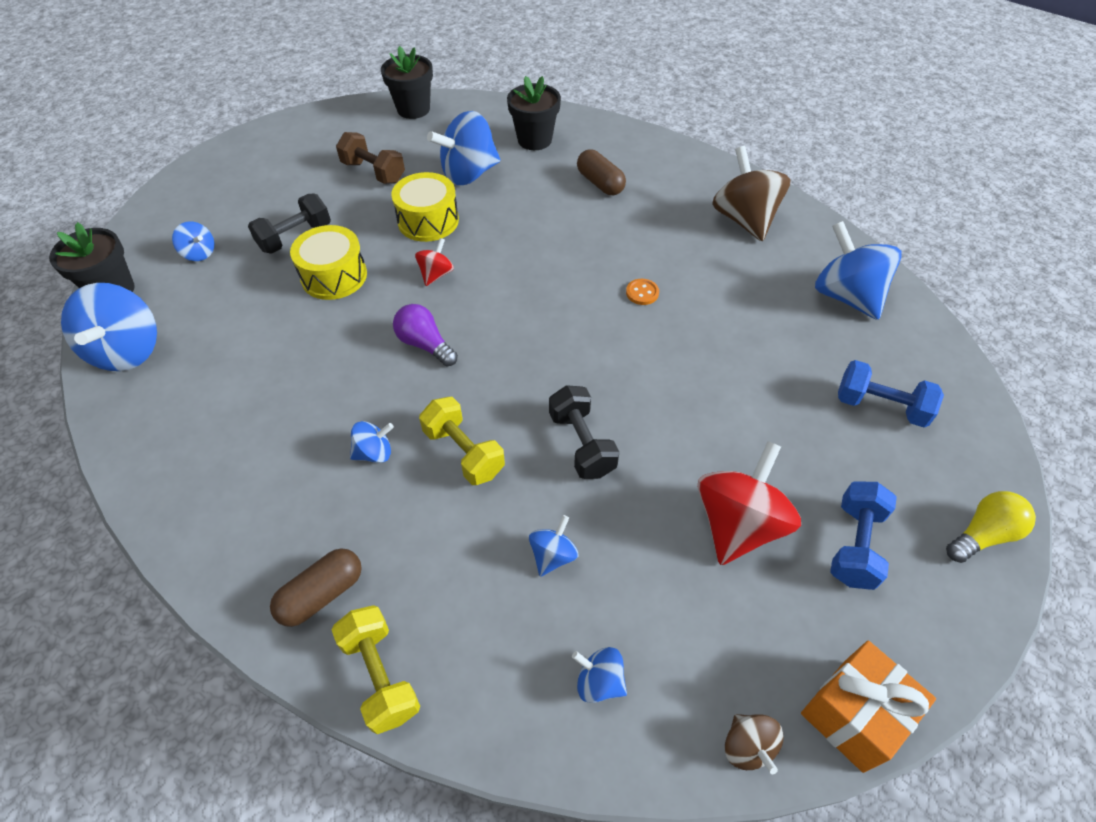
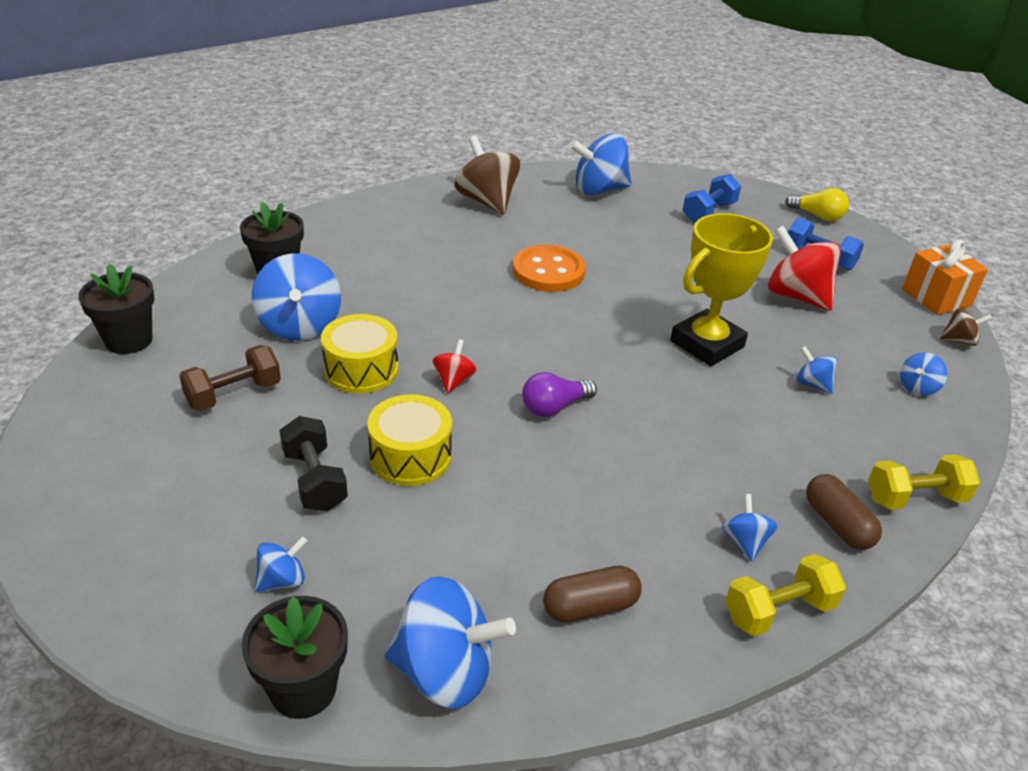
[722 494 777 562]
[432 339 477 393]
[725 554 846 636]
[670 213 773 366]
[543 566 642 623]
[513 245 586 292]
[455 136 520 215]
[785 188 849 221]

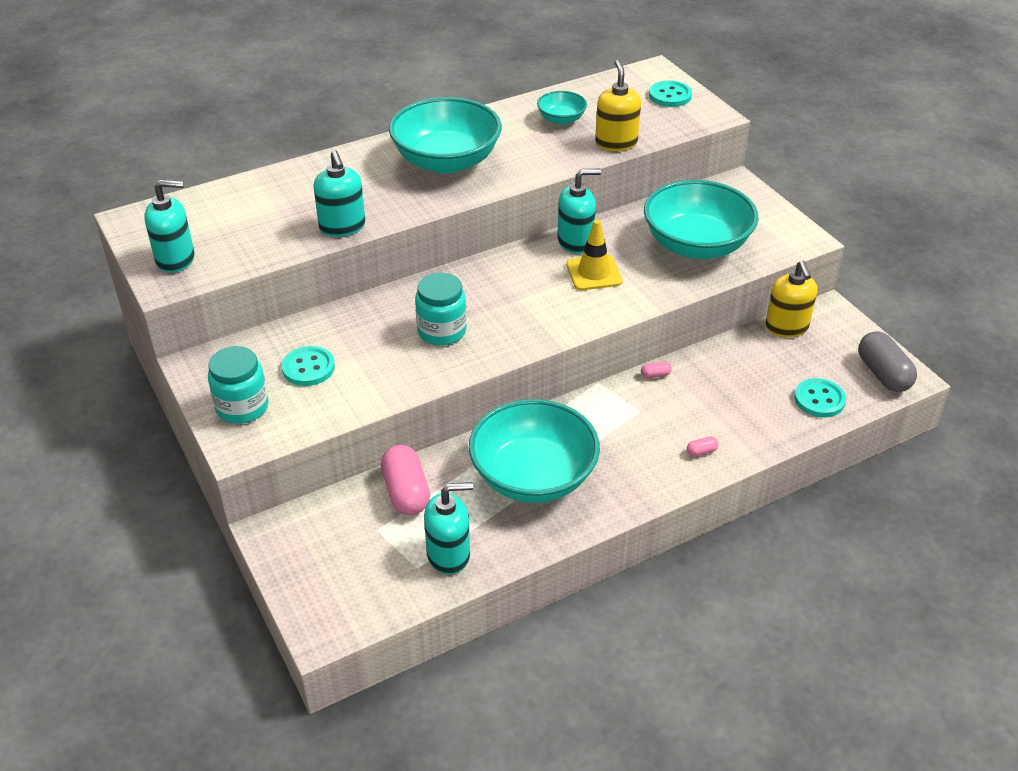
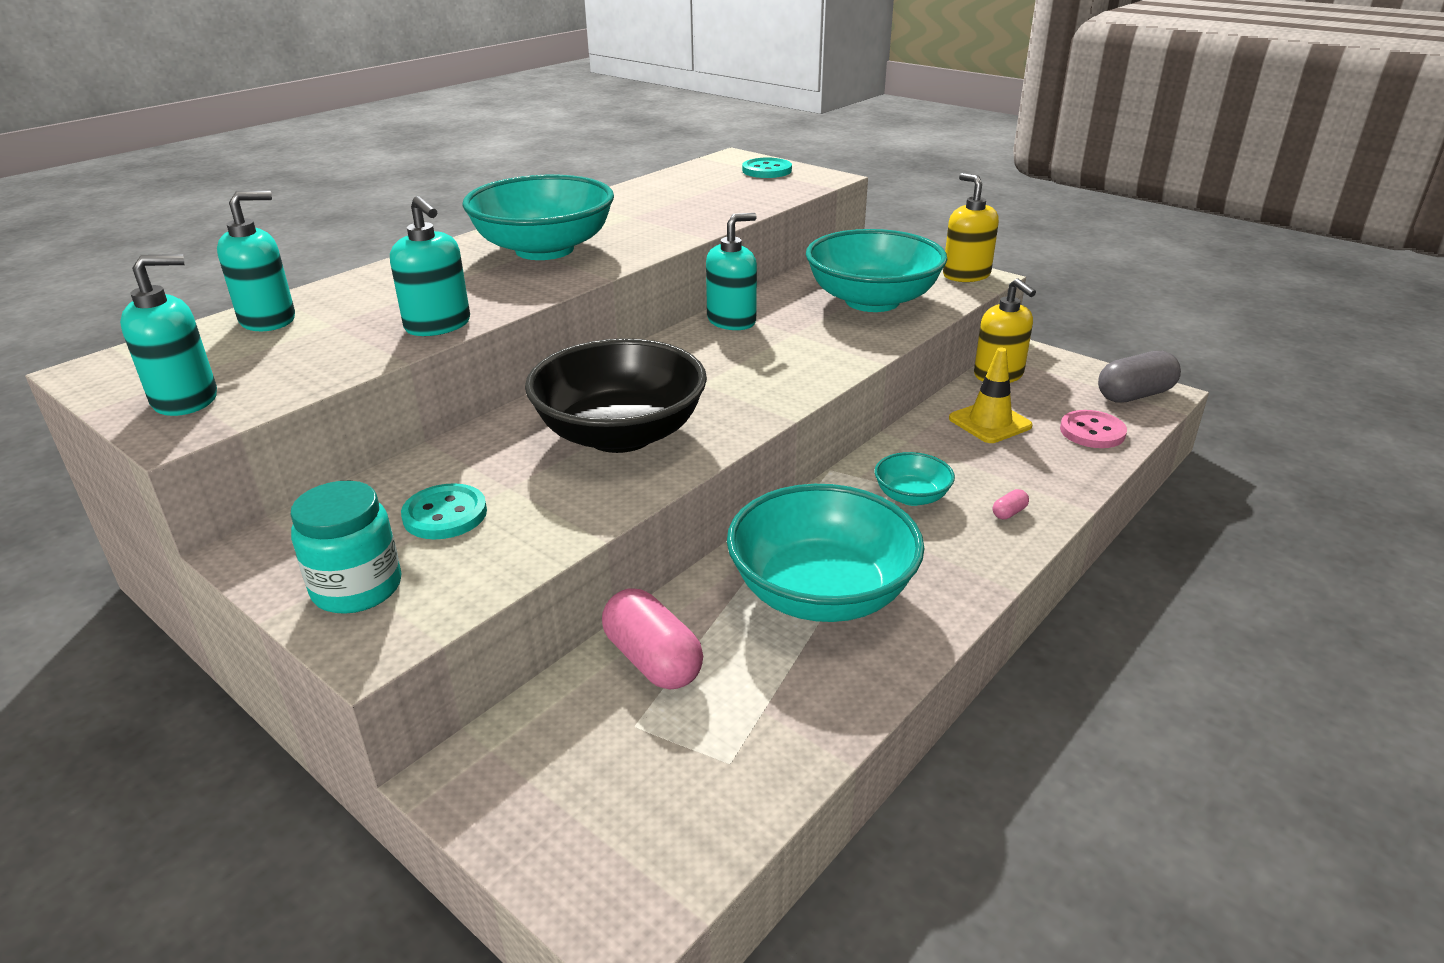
[525 338 707 453]
[217 190 295 331]
[874 452 955 506]
[949 348 1033 443]
[943 173 999 282]
[641 362 672 378] (first image)
[1060 410 1127 448]
[1098 351 1181 403]

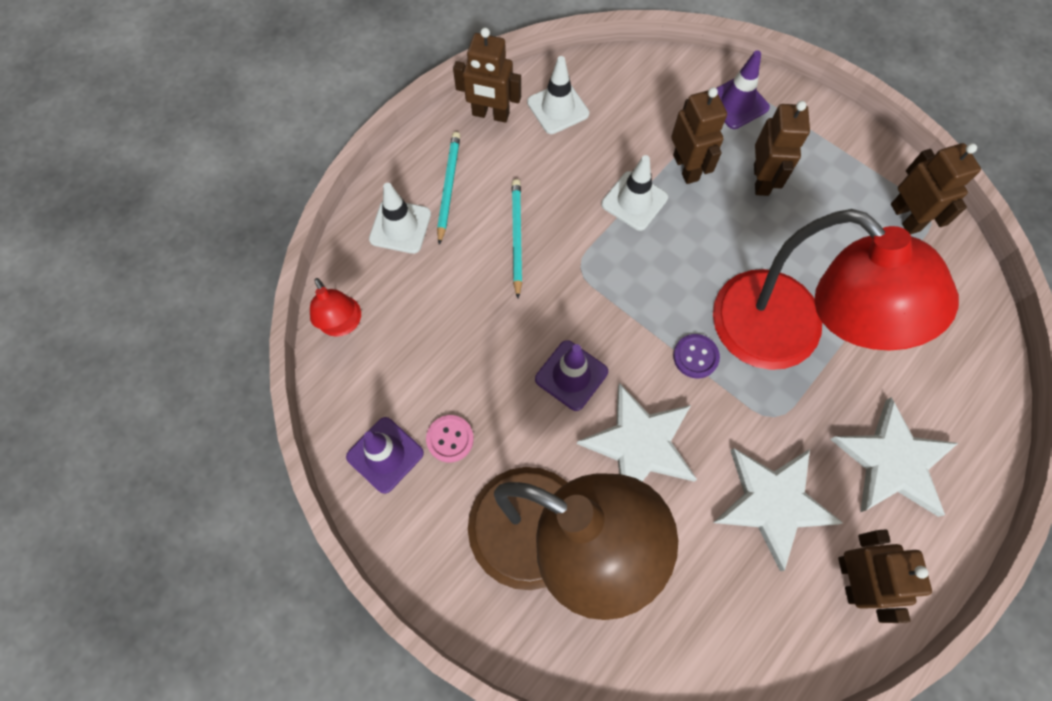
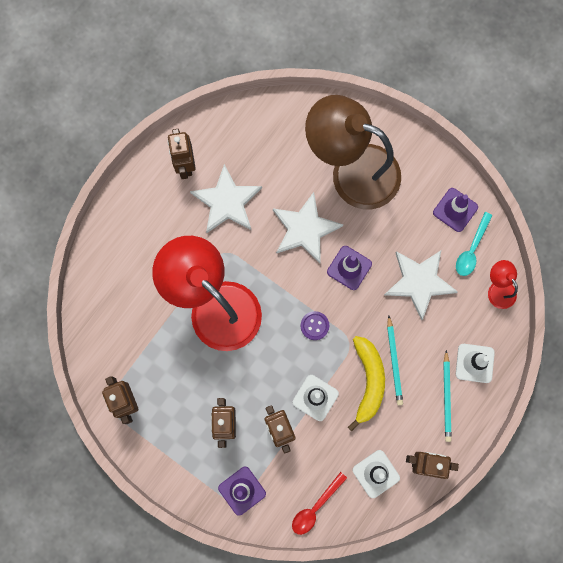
[426 415 474 462] (first image)
[301 311 329 340]
[384 250 458 320]
[292 472 347 535]
[348 336 385 431]
[456 212 493 276]

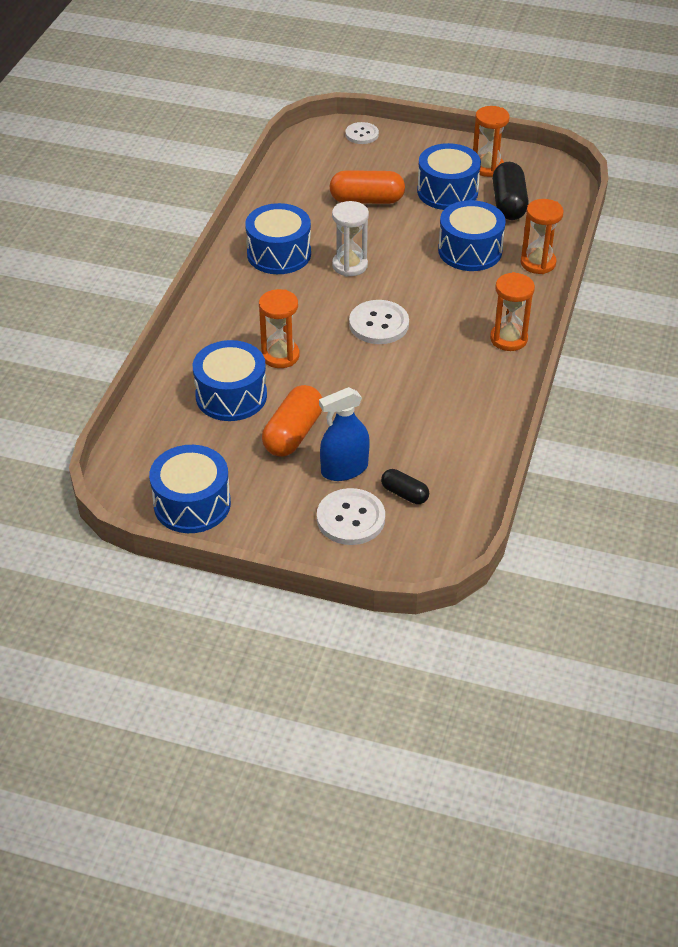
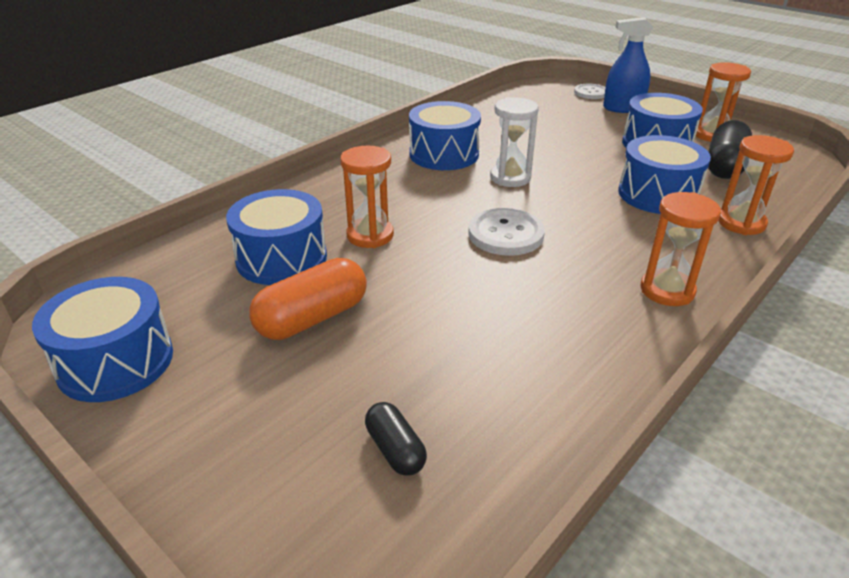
[317 488 385 545] (first image)
[603 17 653 113]
[329 170 405 204] (first image)

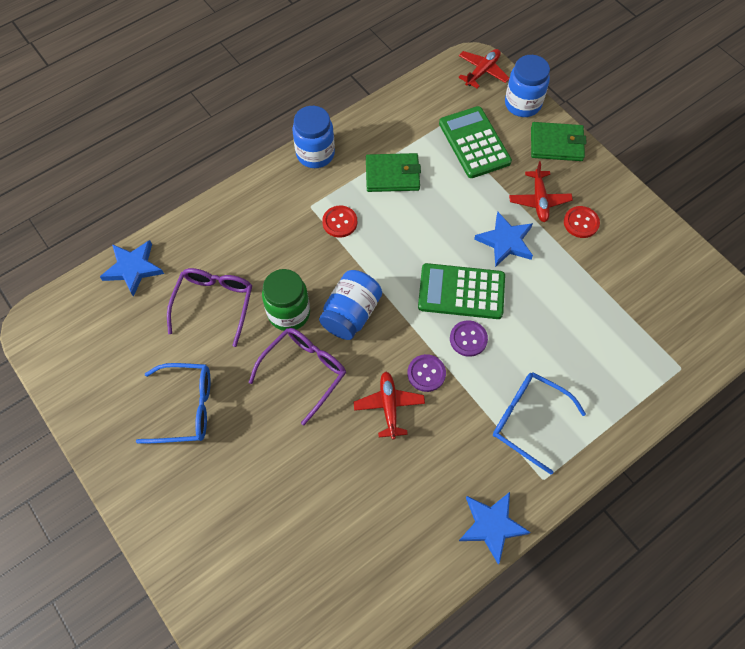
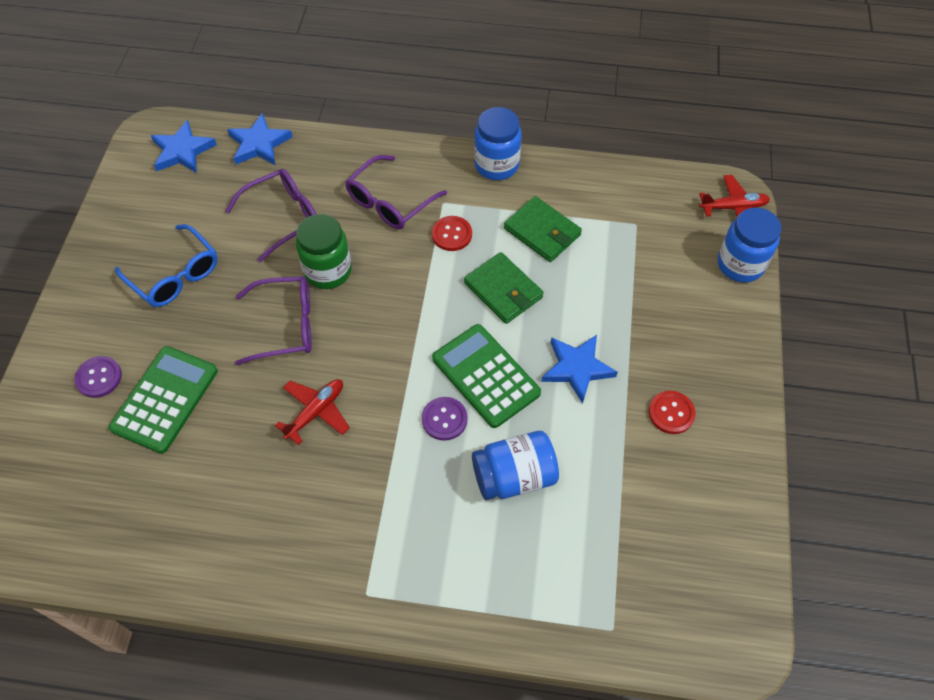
[472 431 559 500]
[74 356 122 398]
[109 346 218 454]
[151 120 217 173]
[493 372 586 474] (first image)
[509 161 573 222] (first image)
[464 252 544 324]
[345 155 447 229]

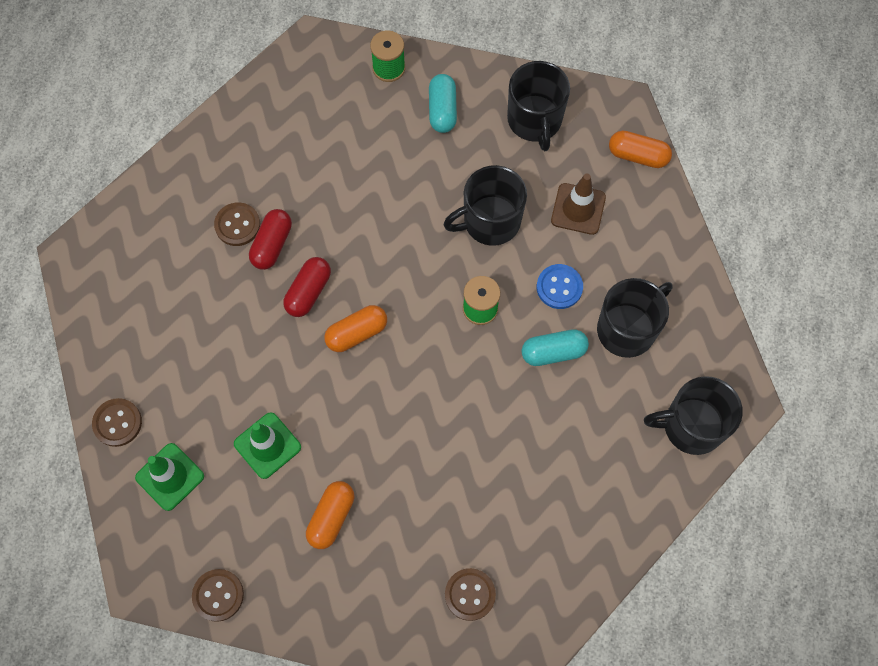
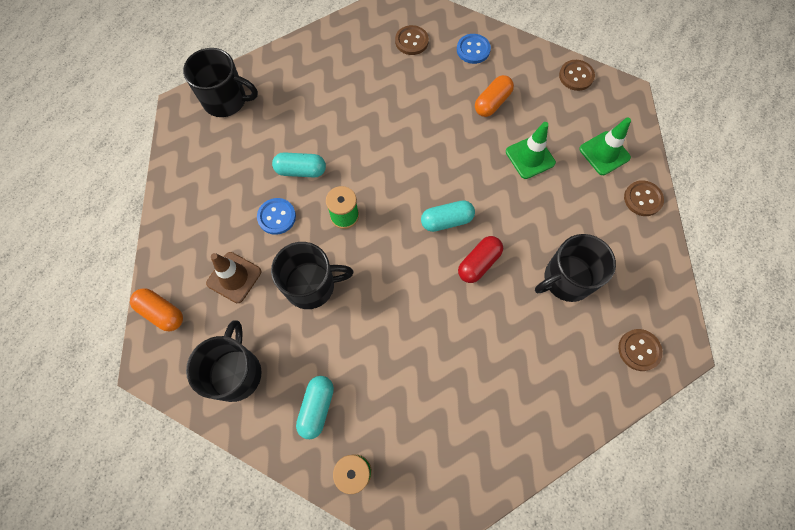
[618 329 663 371]
[249 209 292 270] (first image)
[421 200 475 232]
[535 234 616 302]
[457 34 491 64]

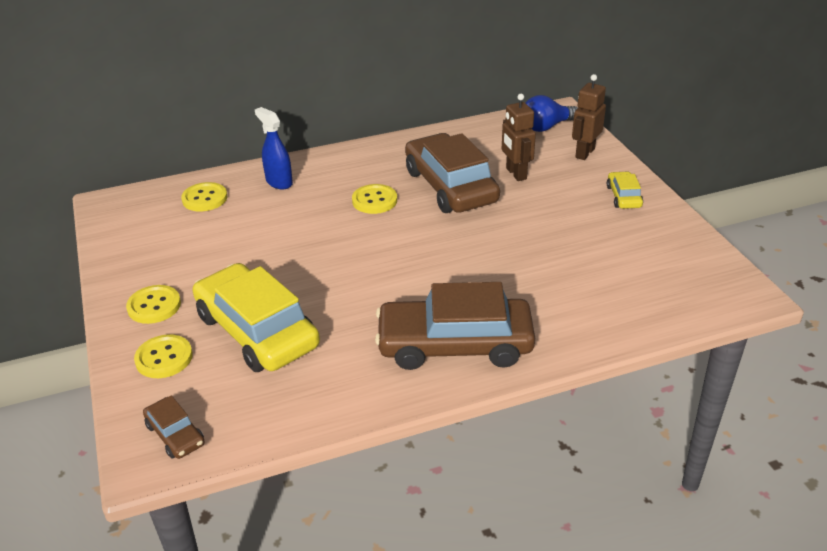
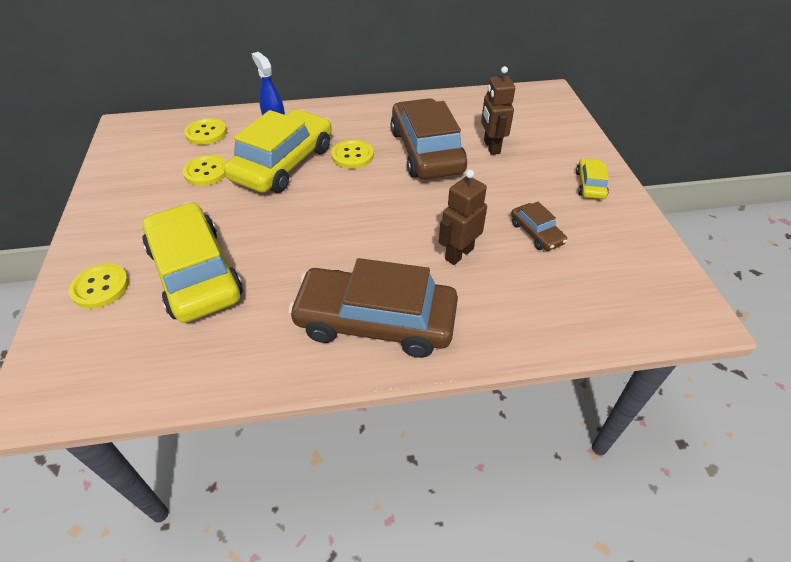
[183 155 227 186]
[511 202 567 251]
[526 95 578 132] (first image)
[439 170 487 265]
[224 109 332 193]

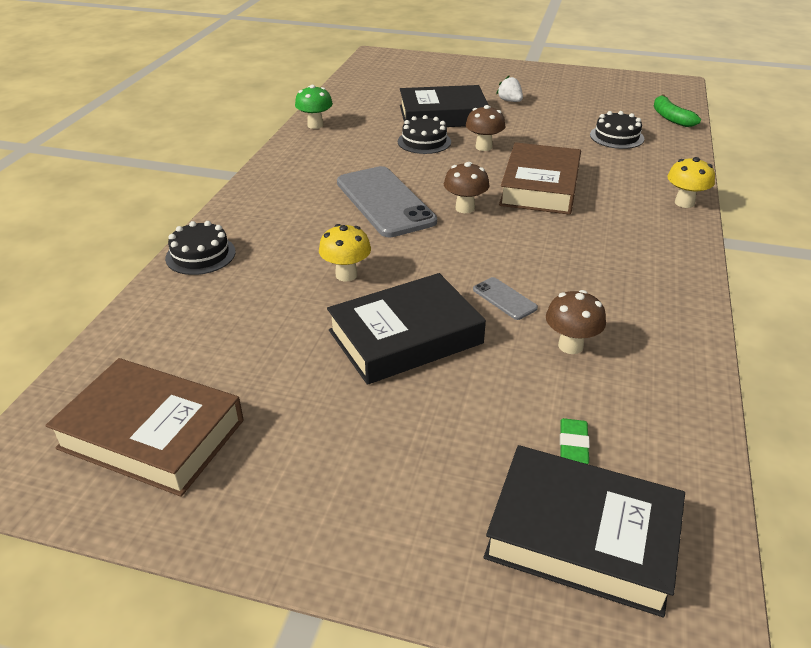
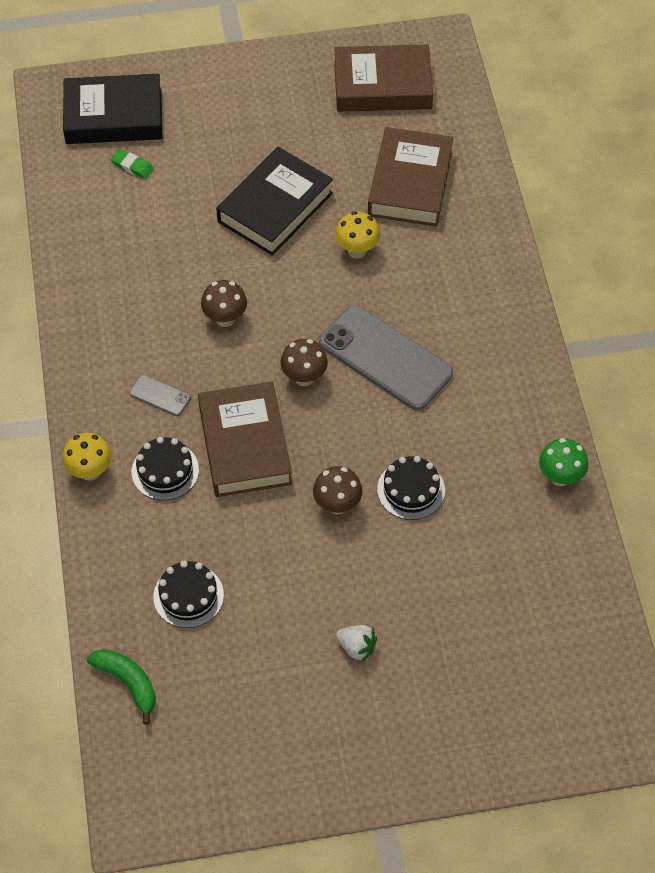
[132 437 199 501]
[400 85 489 127] (first image)
[129 375 191 416]
[201 280 247 327]
[110 149 154 179]
[368 127 454 226]

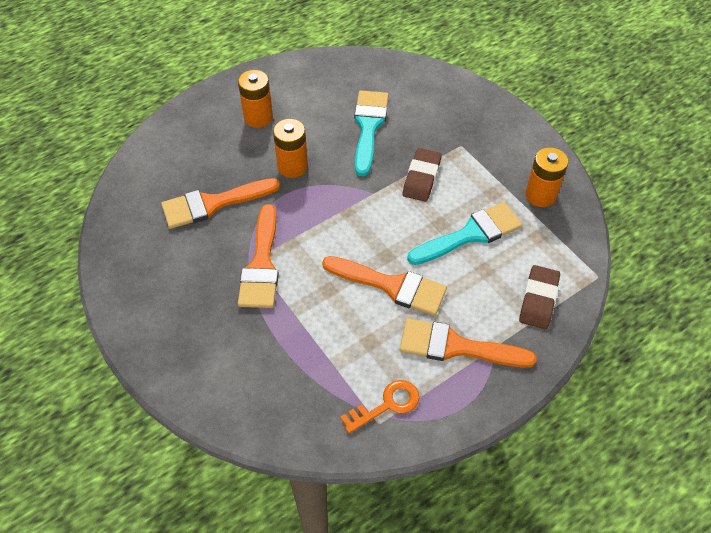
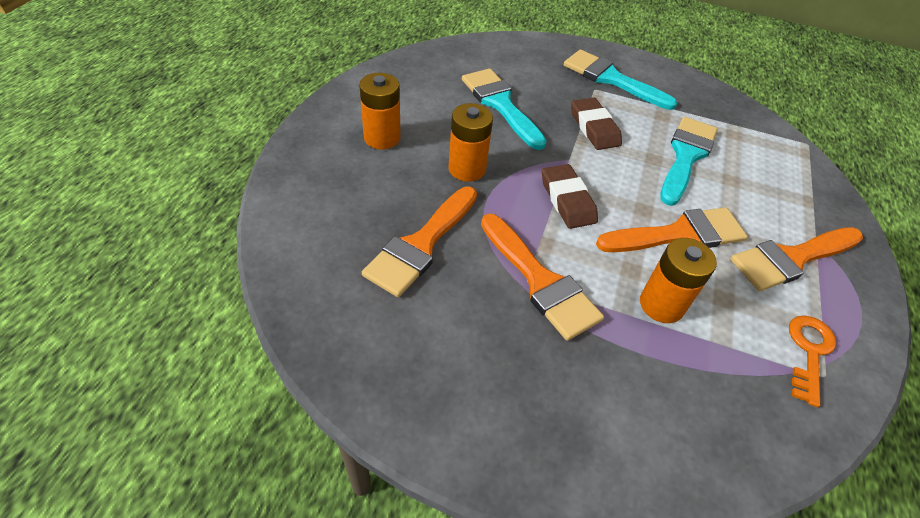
[542 164 598 229]
[640 238 717 323]
[564 49 677 110]

